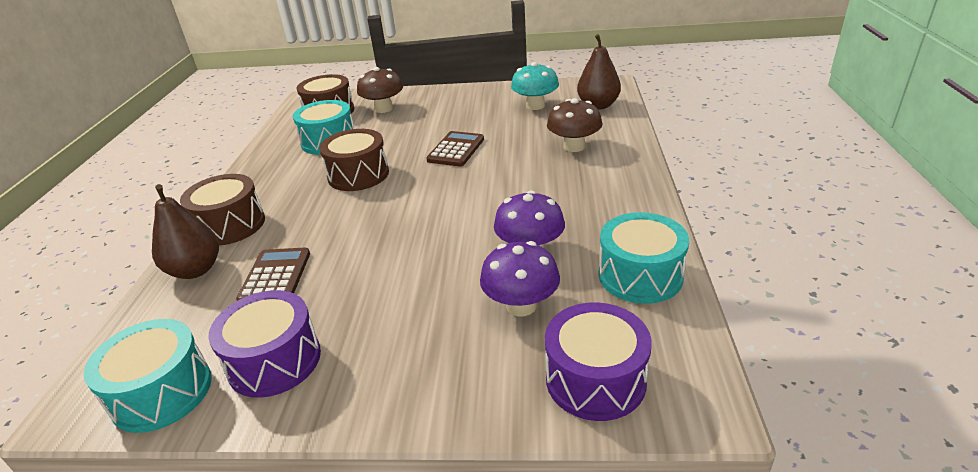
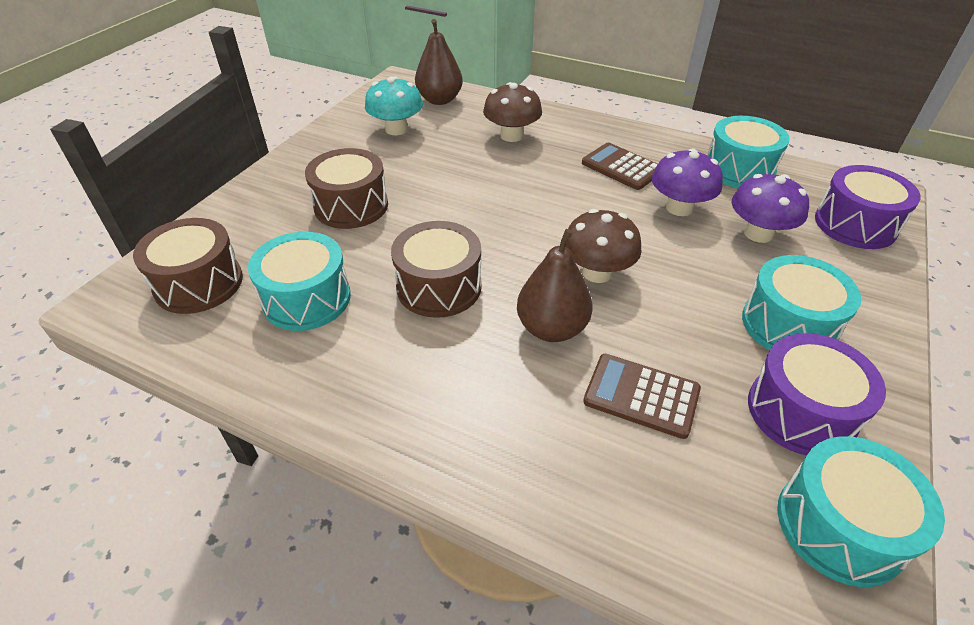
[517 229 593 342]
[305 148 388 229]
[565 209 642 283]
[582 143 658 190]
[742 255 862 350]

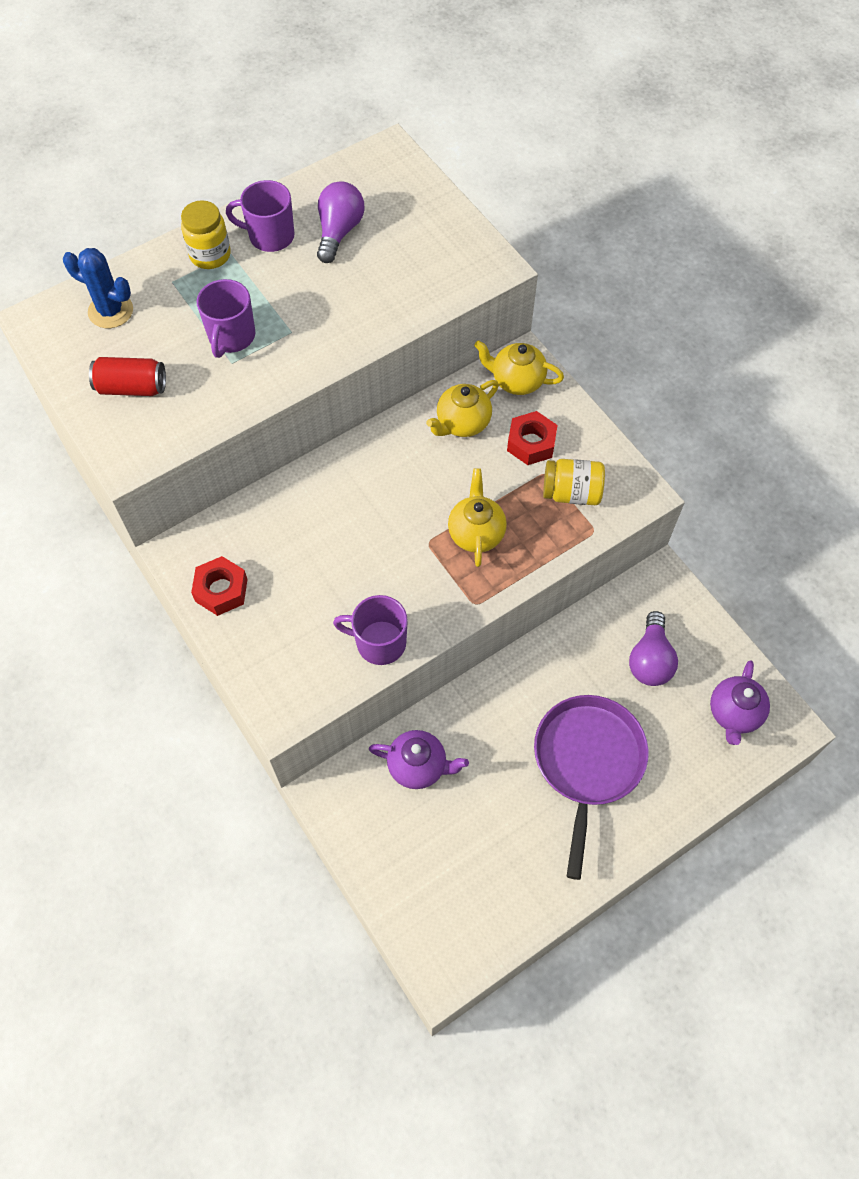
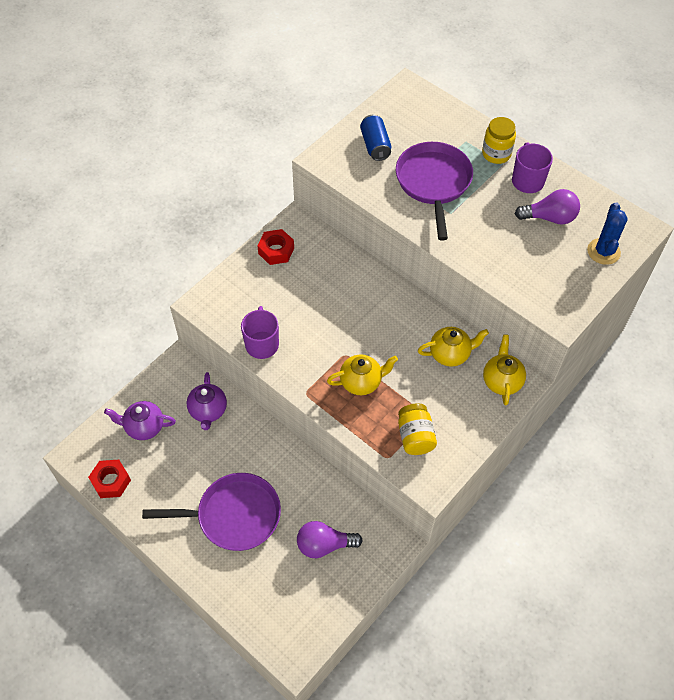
[587 202 628 265]
[360 115 391 161]
[396 142 473 240]
[418 327 489 367]
[88 460 131 498]
[104 401 176 440]

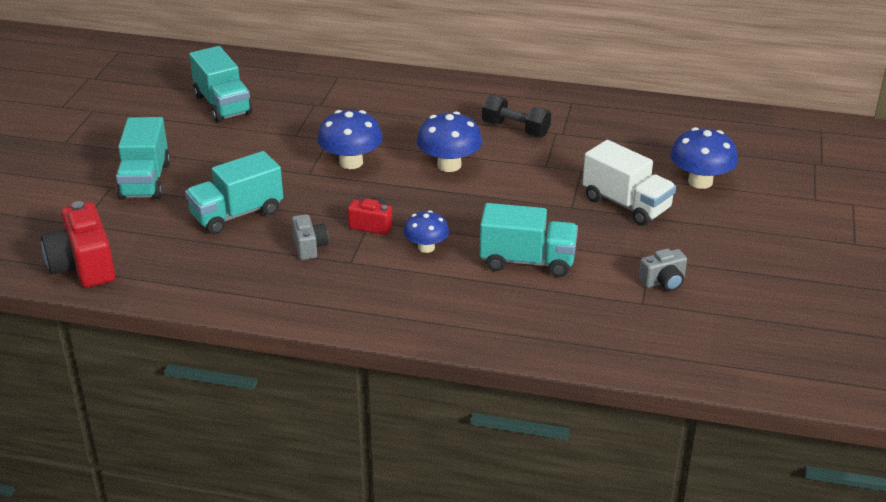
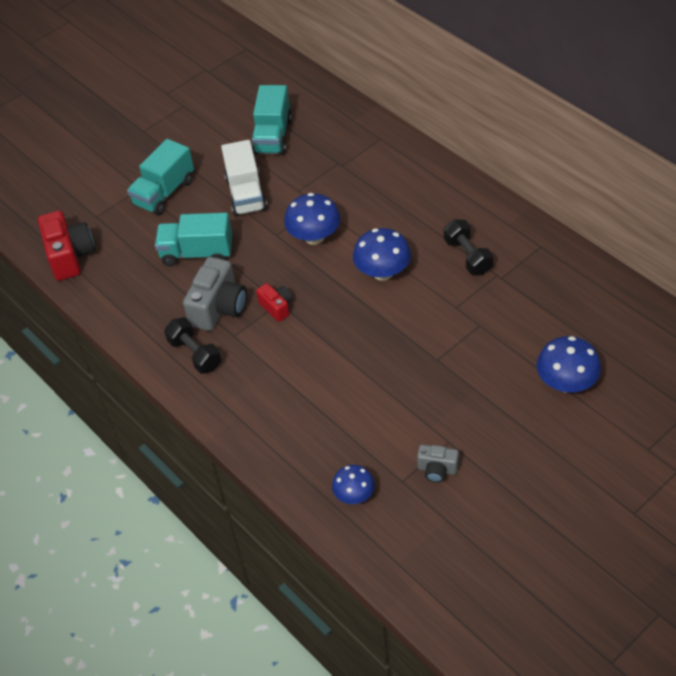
[38 210 95 281]
[183 257 247 331]
[332 465 375 504]
[480 203 578 277] (first image)
[221 140 267 216]
[164 317 222 374]

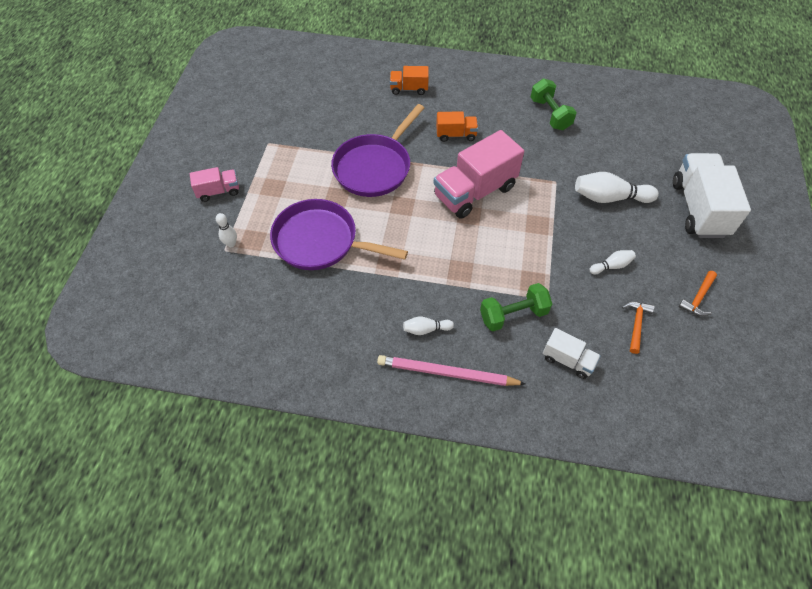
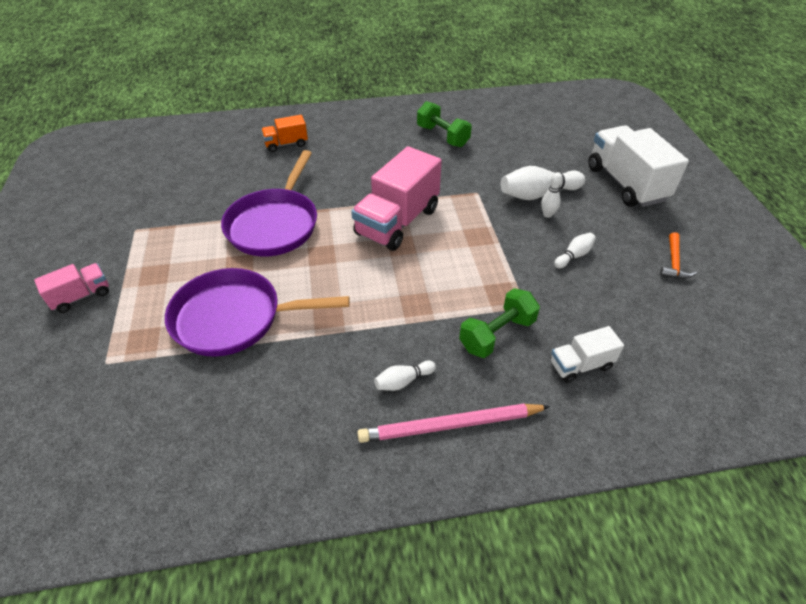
[541 172 563 218]
[436 111 478 142] (first image)
[550 326 624 383]
[622 302 655 354] (first image)

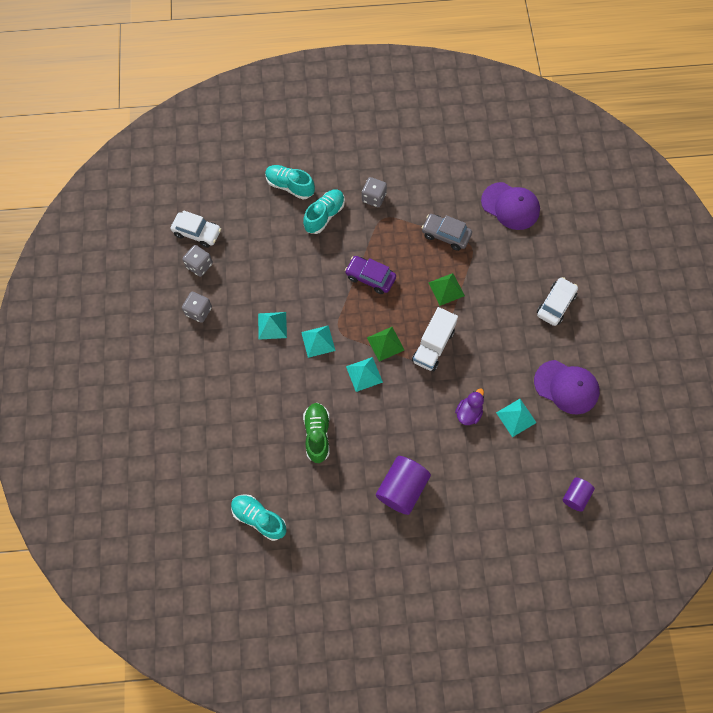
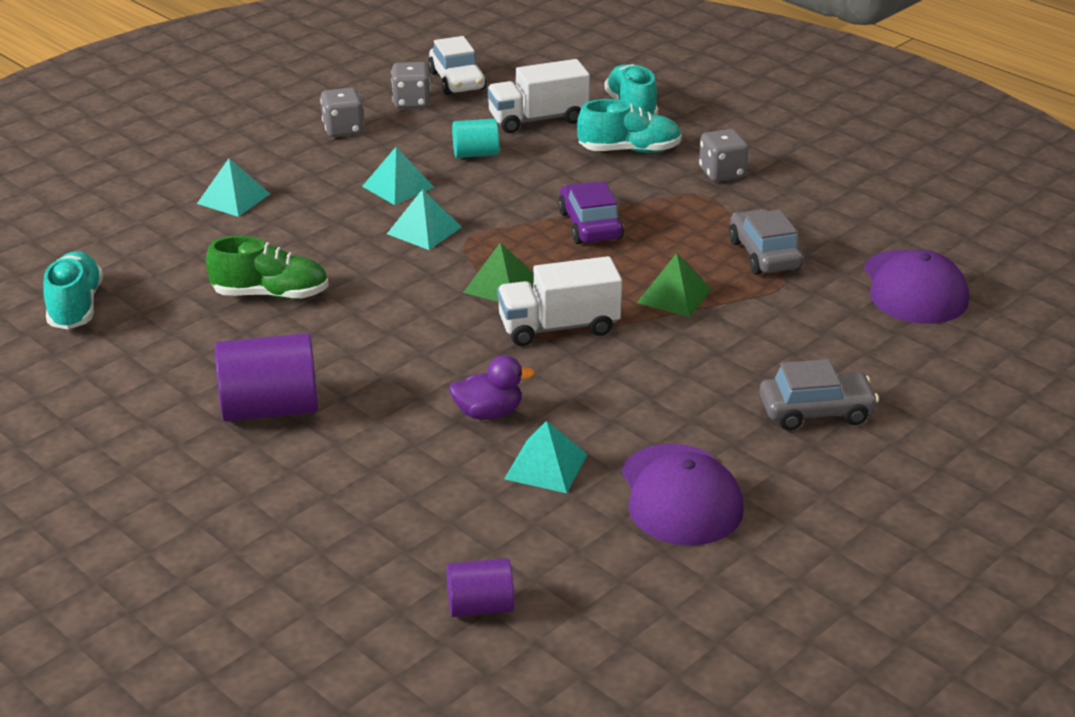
[206 236 329 300]
[197 158 270 217]
[760 359 879 430]
[452 118 499 158]
[487 59 590 133]

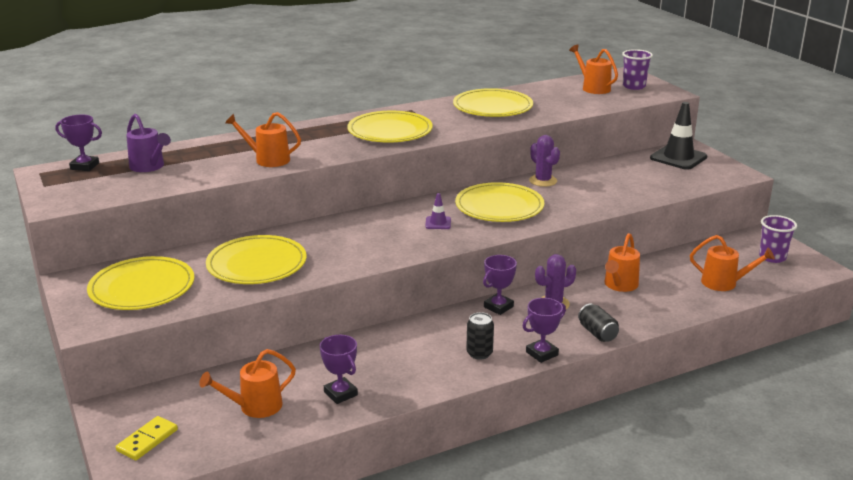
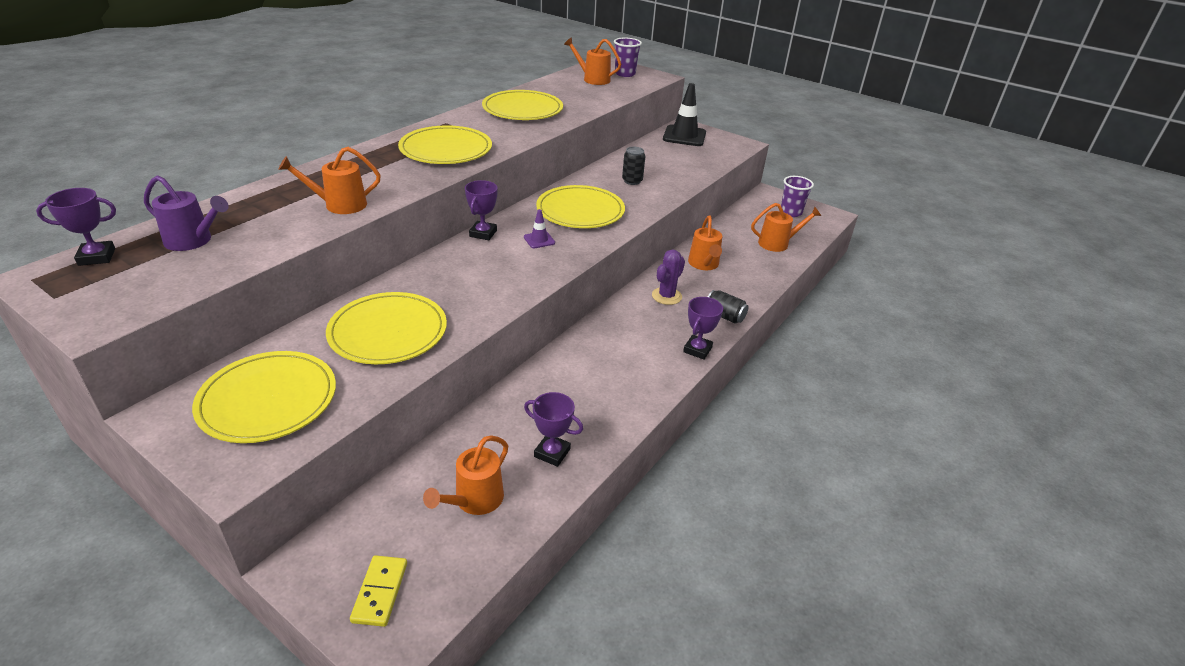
[622 147 645 185]
[465 180 498 240]
[529 135 560 187] (first image)

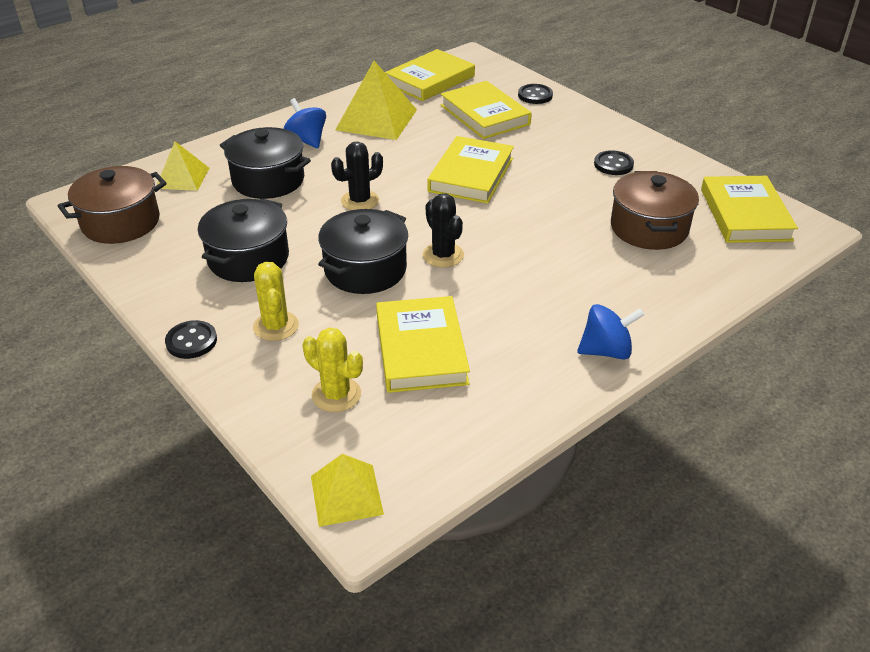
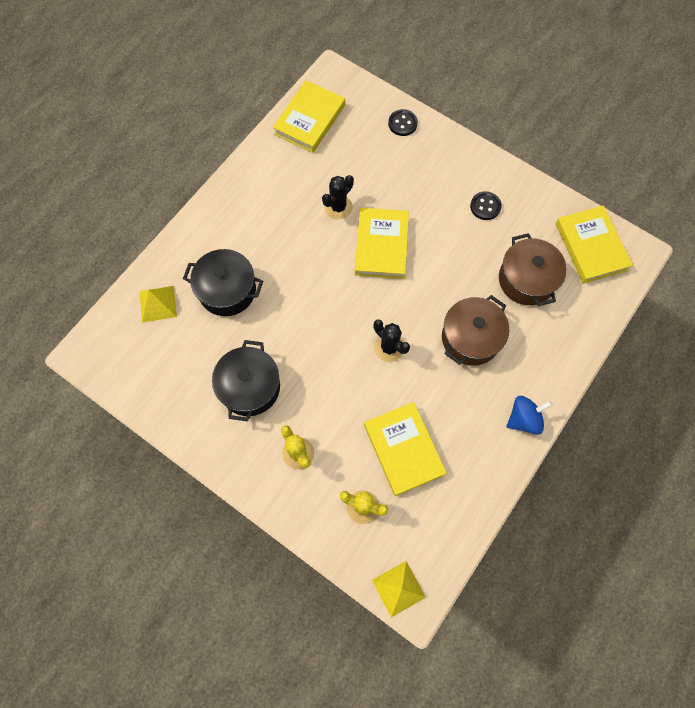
[442 295 509 366]
[165 320 217 359] (first image)
[284 98 326 148] (first image)
[318 209 408 294] (first image)
[322 175 354 220]
[335 61 417 140] (first image)
[441 81 532 139] (first image)

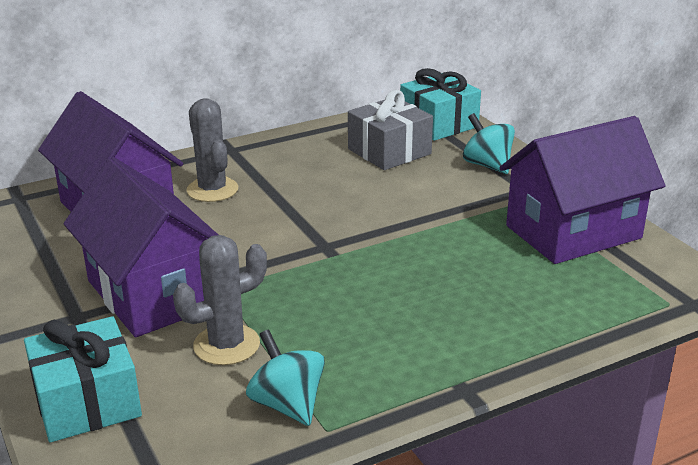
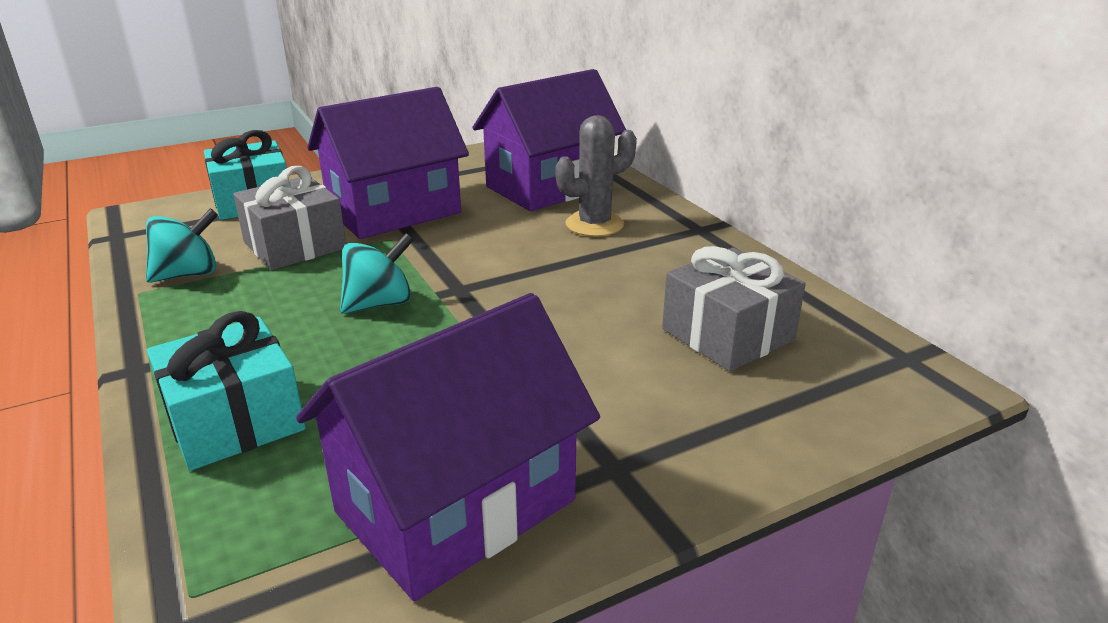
[233 166 346 270]
[147 311 306 471]
[340 233 414 314]
[296 293 600 601]

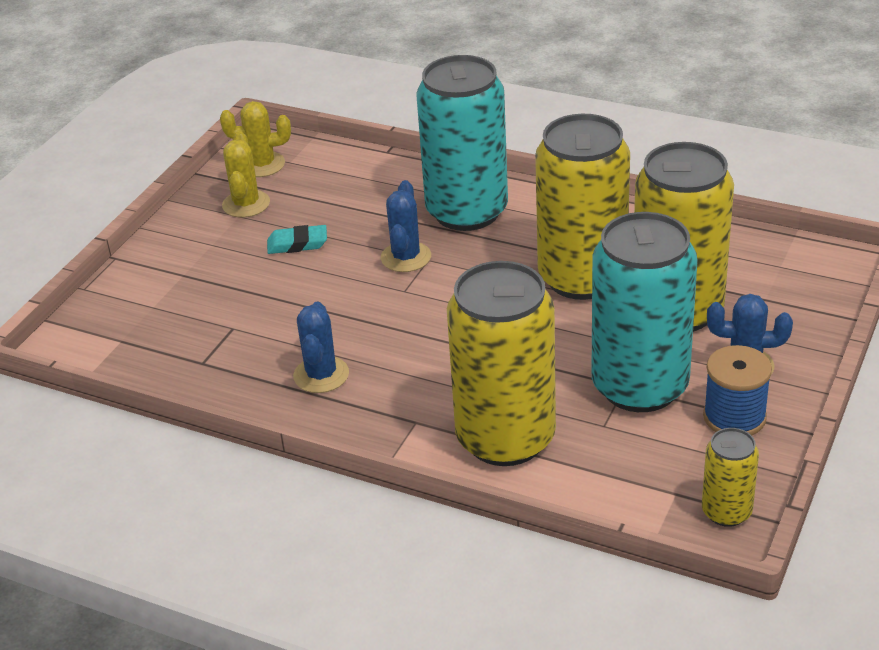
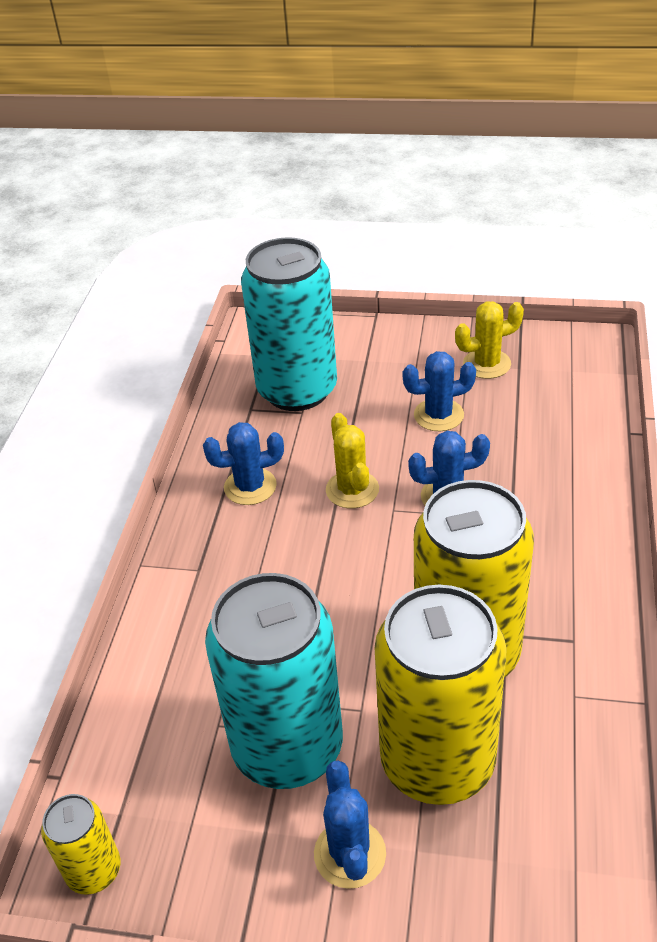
[326 413 379 508]
[402 351 476 431]
[241 237 337 411]
[447 261 556 466] (first image)
[703 345 772 435] (first image)

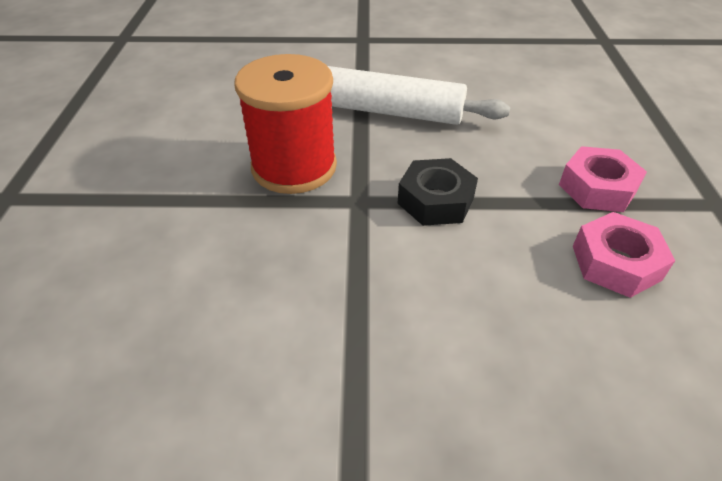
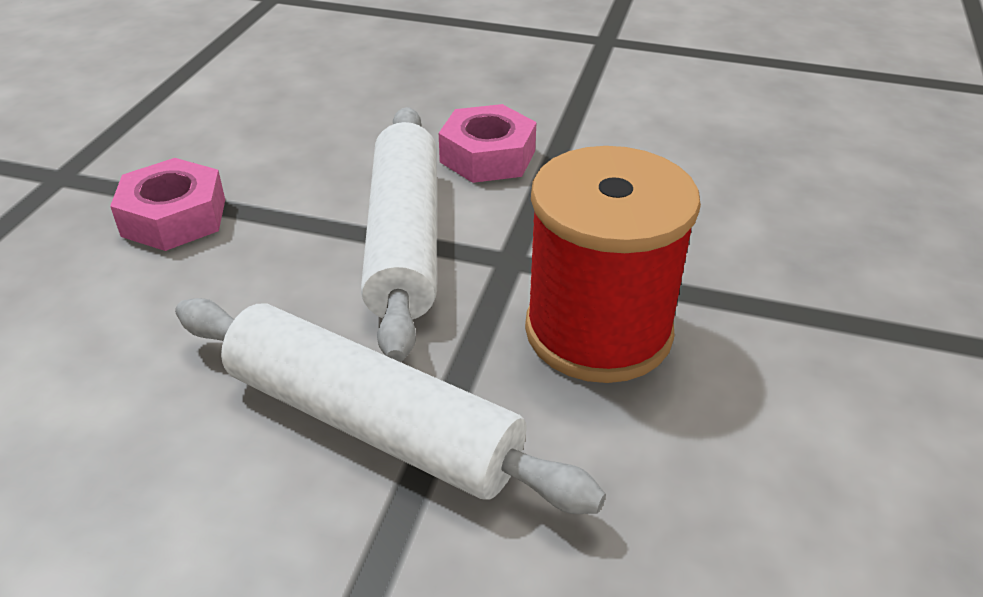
[361 107 437 362]
[439 104 537 183]

